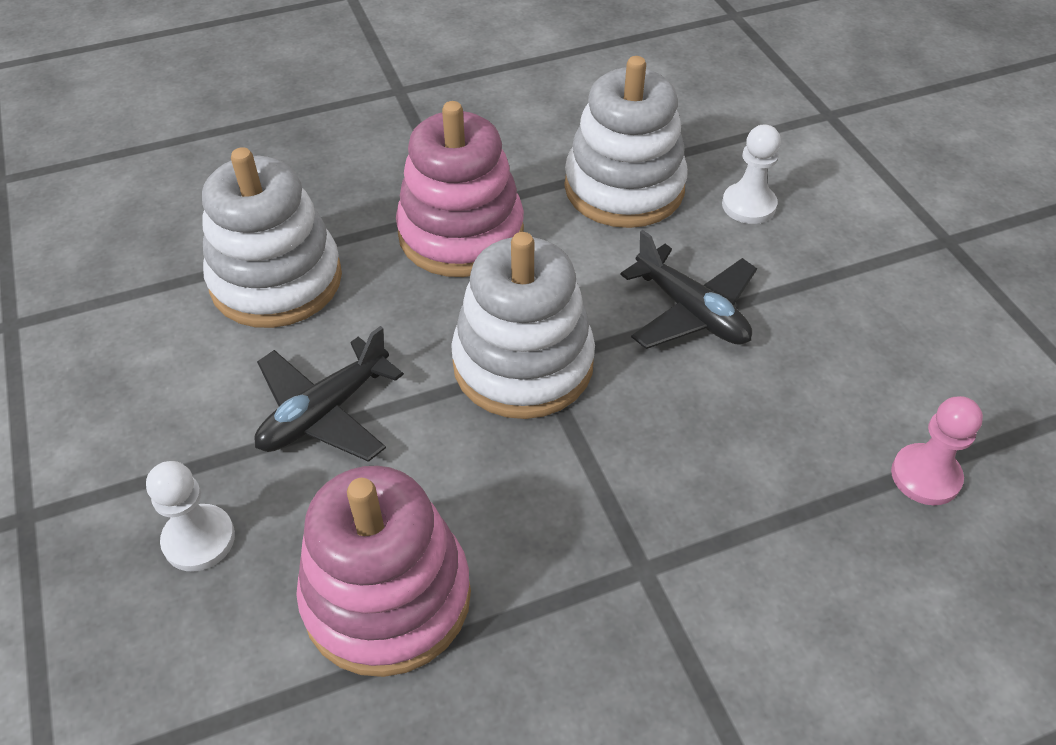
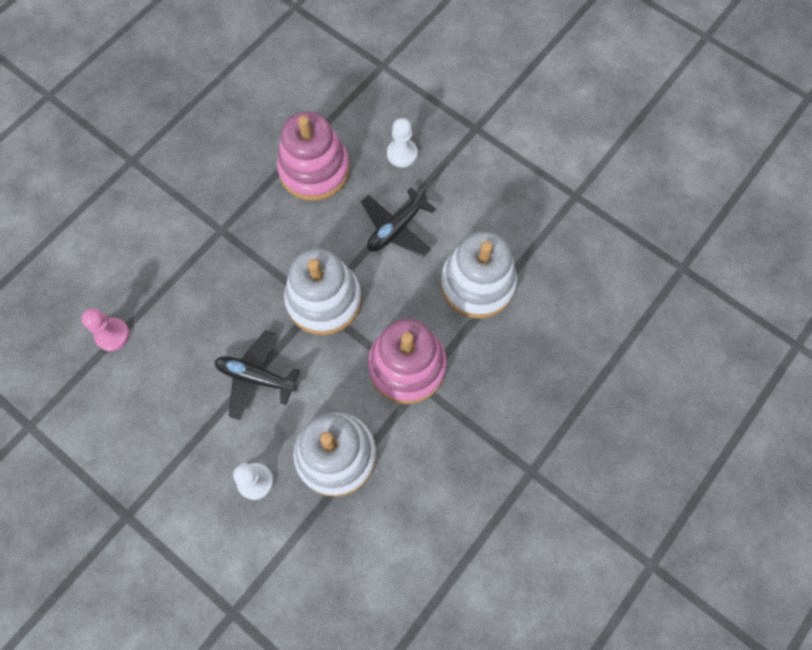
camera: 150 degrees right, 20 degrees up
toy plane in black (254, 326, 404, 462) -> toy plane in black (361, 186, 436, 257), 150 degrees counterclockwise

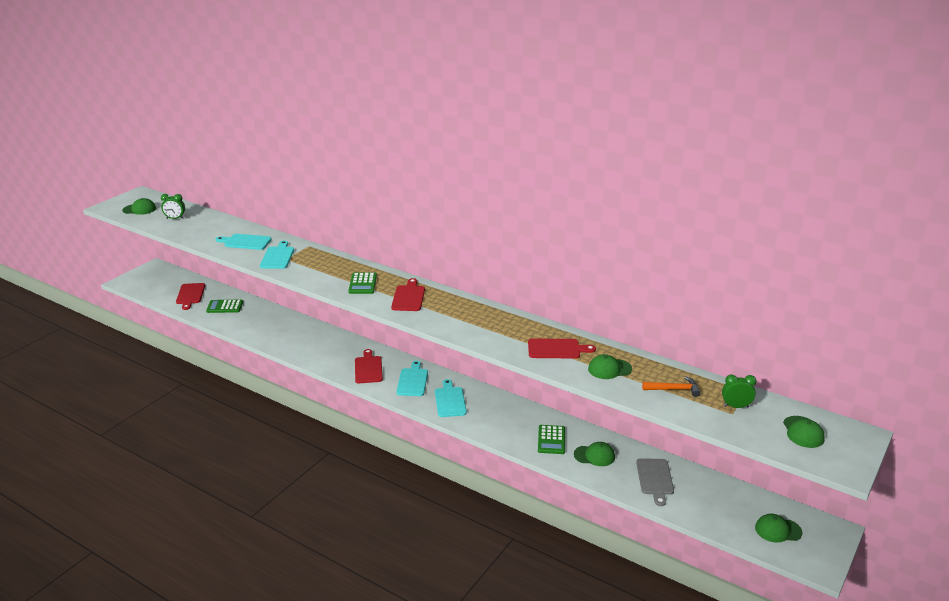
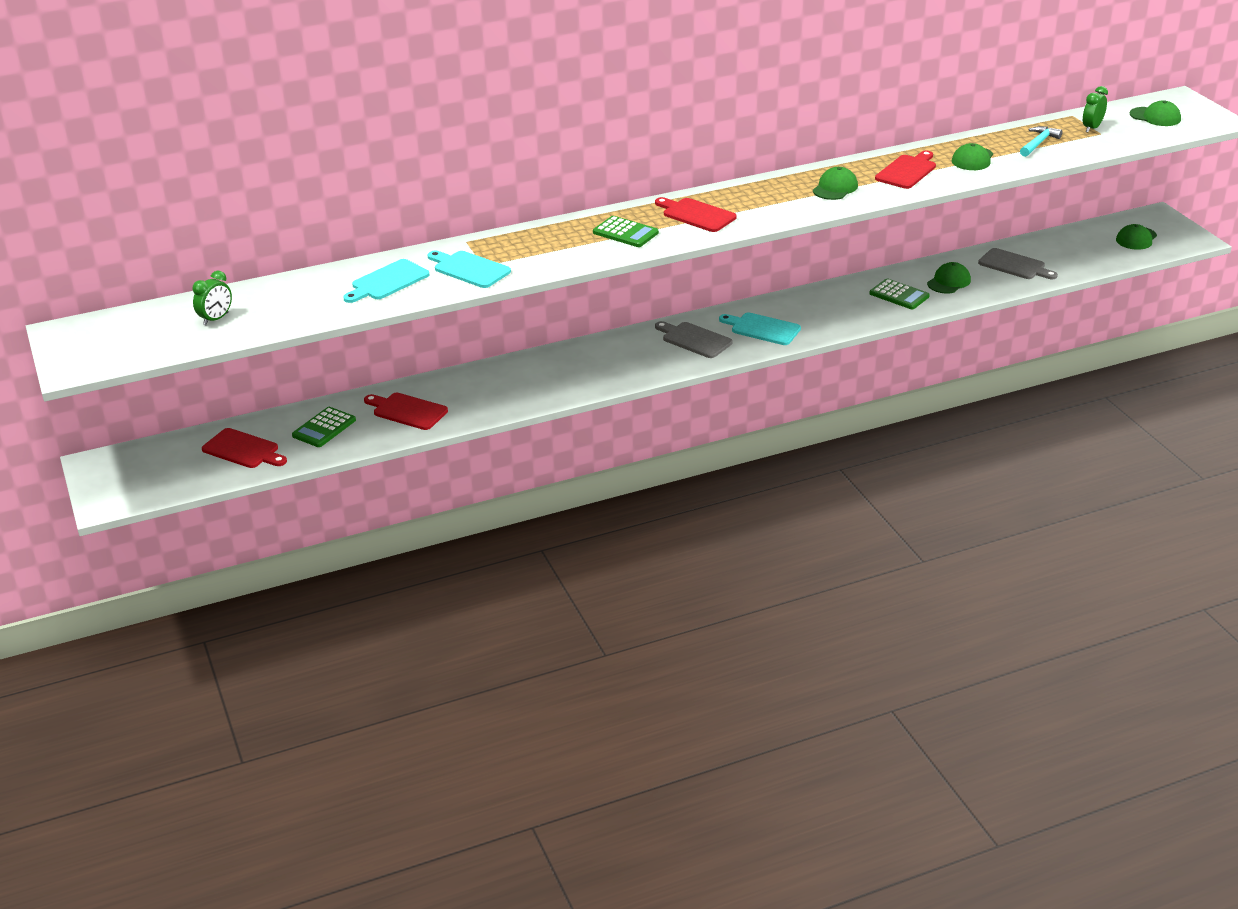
camera: 55 degrees left, 5 degrees up
cap in emerald (122, 198, 156, 215) -> cap in emerald (813, 167, 858, 200), relocated
cutting board in red (355, 349, 383, 383) -> cutting board in red (364, 393, 448, 430), relocated
cutting board in turquoise (396, 361, 428, 396) -> cutting board in grey (655, 321, 733, 358)
hammer in orange-coloured (642, 376, 701, 397) -> hammer in turquoise (1020, 126, 1062, 157)

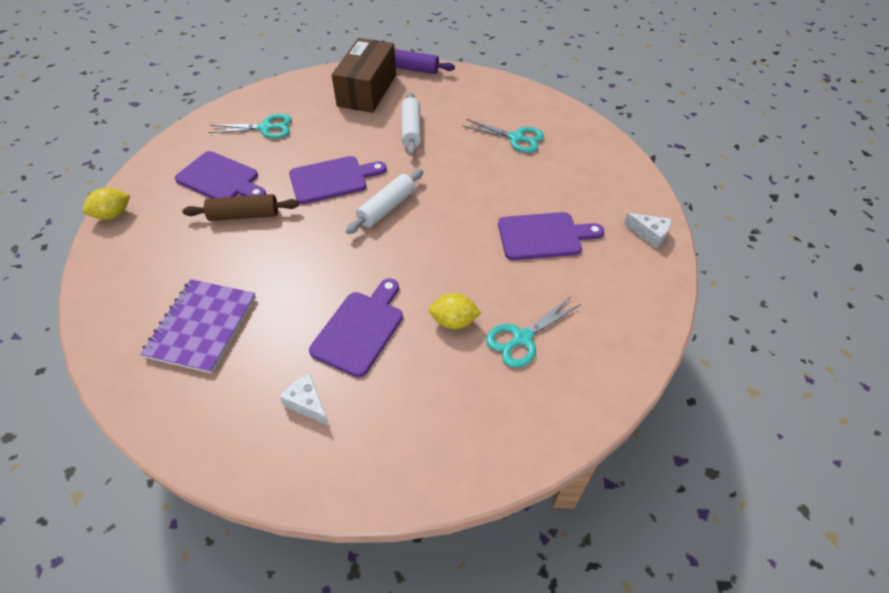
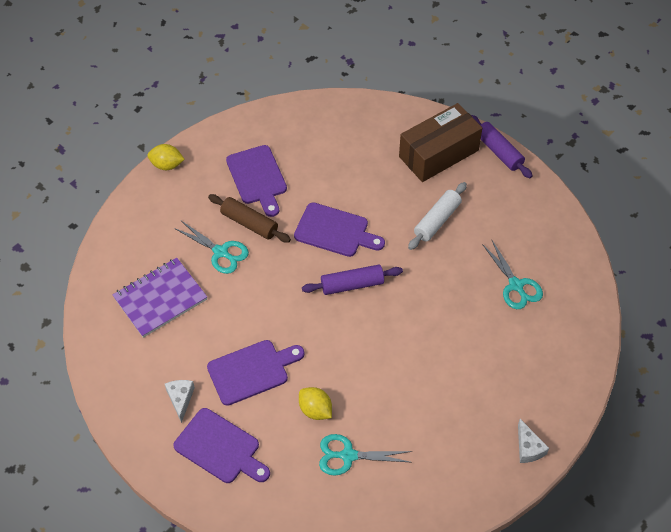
camera: 40 degrees right, 5 degrees up
scissors in turquoise (208, 114, 292, 139) -> scissors in turquoise (174, 221, 249, 274), relocated
dough roller in white (346, 169, 423, 234) -> dough roller in royal purple (302, 265, 403, 295)
cutting board in royal purple (498, 212, 604, 260) -> cutting board in royal purple (173, 408, 270, 483), relocated

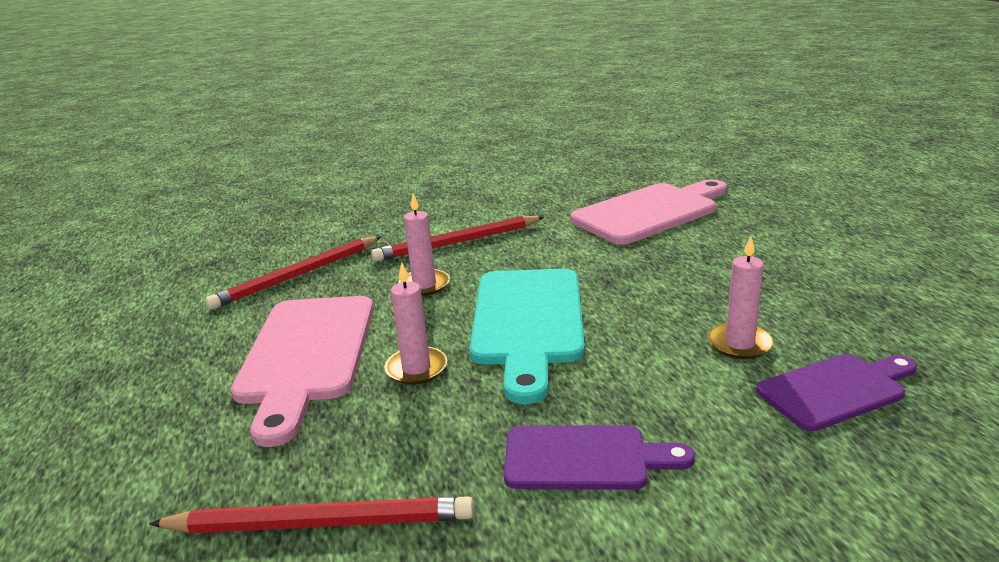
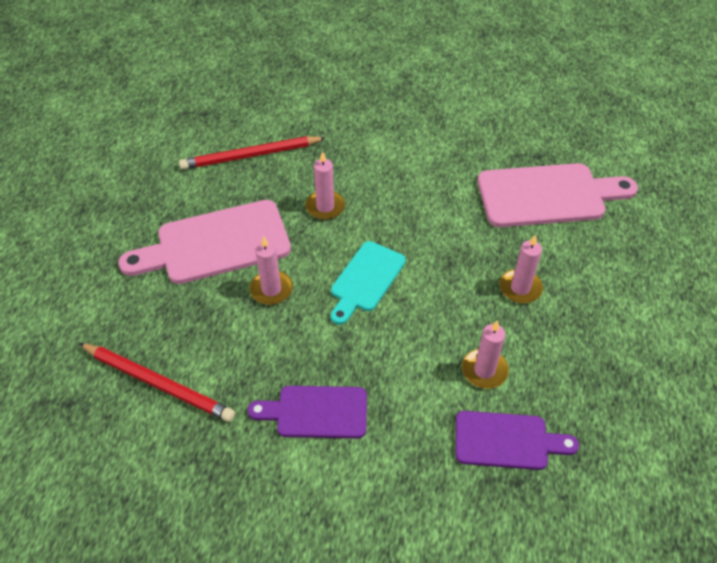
camera: 25 degrees right, 25 degrees up
cutting board in rosy (231, 296, 374, 447) -> cutting board in rosy (118, 200, 291, 284), 45 degrees clockwise
lead pencil in red (371, 216, 544, 262) -> none
cutting board in turquoise (470, 269, 585, 404) -> cutting board in turquoise (331, 241, 406, 325), x0.61
cutting board in royal purple (504, 425, 695, 490) -> cutting board in royal purple (248, 386, 367, 439), 150 degrees clockwise
none -> wax candle in rosy (499, 234, 543, 303)

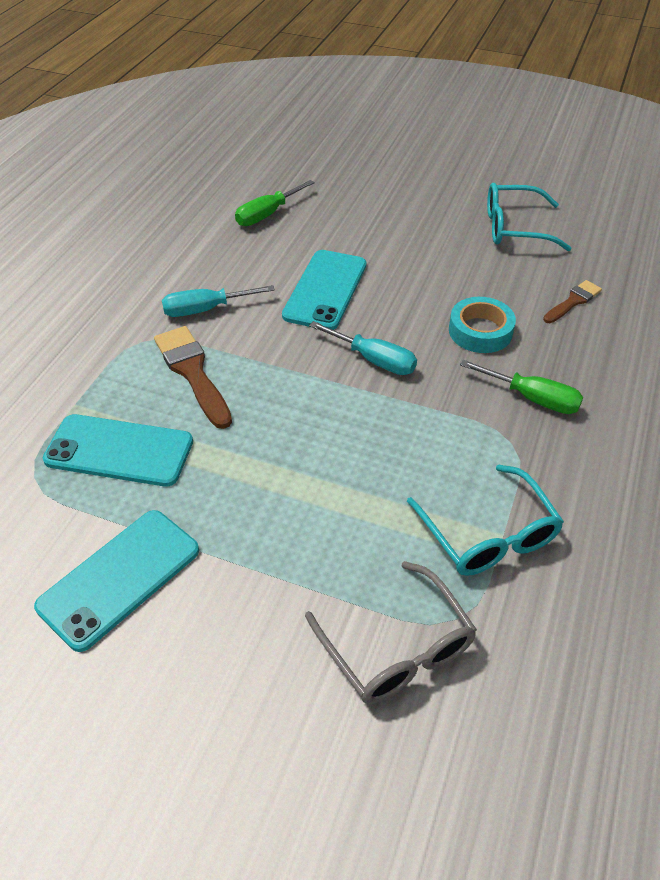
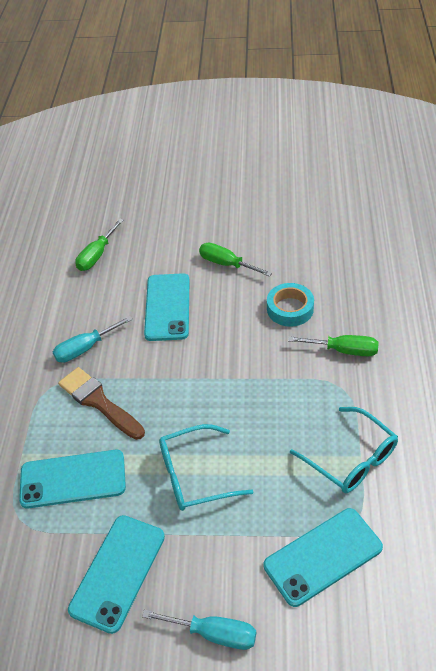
camera: 15 degrees left, 0 degrees up
glasses in grey (305, 561, 477, 704) -> mobile phone in turquoise (264, 508, 383, 607)
flat screwdriver in turquoise (309, 321, 417, 375) -> flat screwdriver in turquoise (142, 610, 256, 650), relocated
glasses in turquoise (487, 183, 572, 251) -> glasses in turquoise (159, 424, 254, 511), relocated
brush in brown (543, 280, 602, 323) -> none
none -> flat screwdriver in emerald (199, 243, 272, 277)

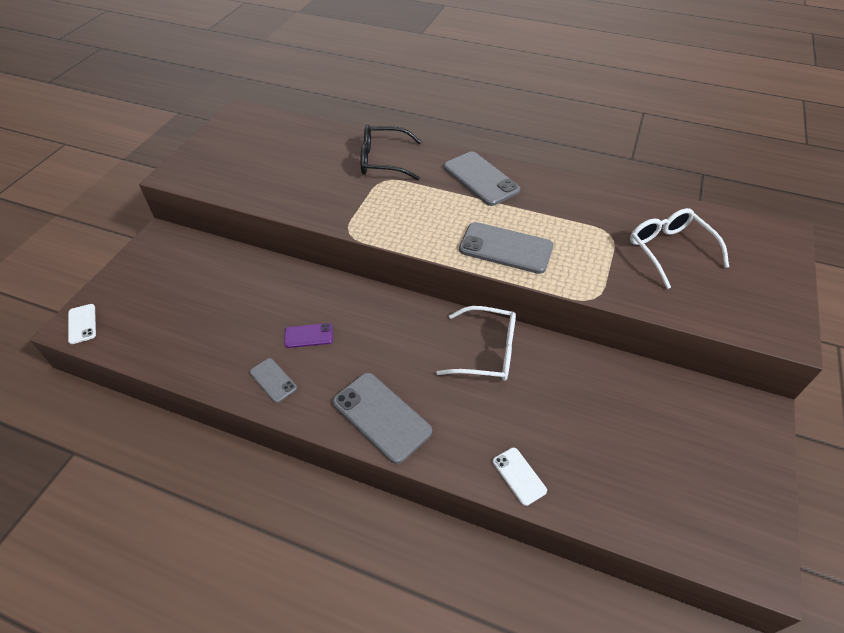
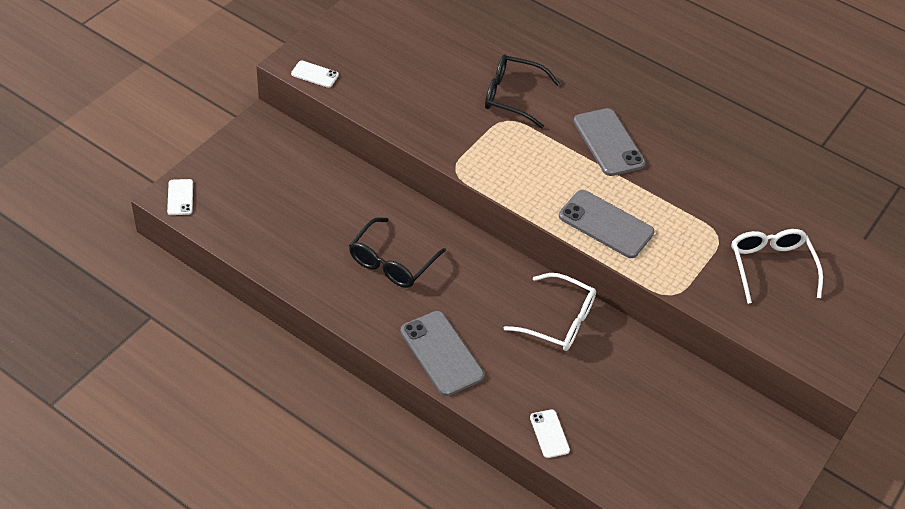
camera: 10 degrees right, 0 degrees up
mobile phone in grey (250, 358, 297, 403) -> none
mobile phone in royal purple (284, 323, 333, 348) -> glasses in black (349, 217, 446, 288)
none -> mobile phone in white (291, 61, 339, 88)

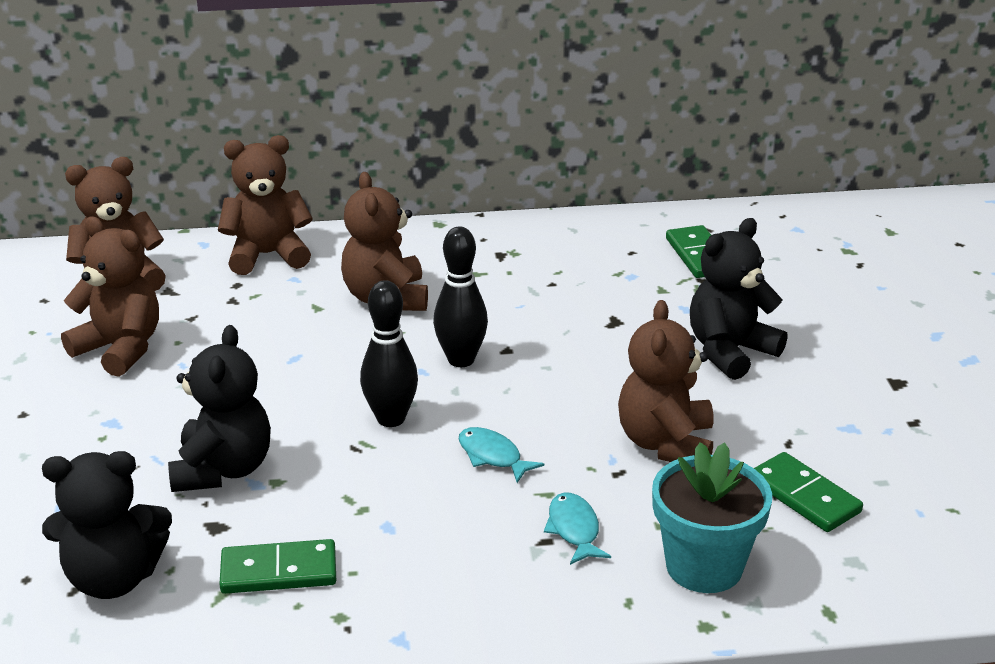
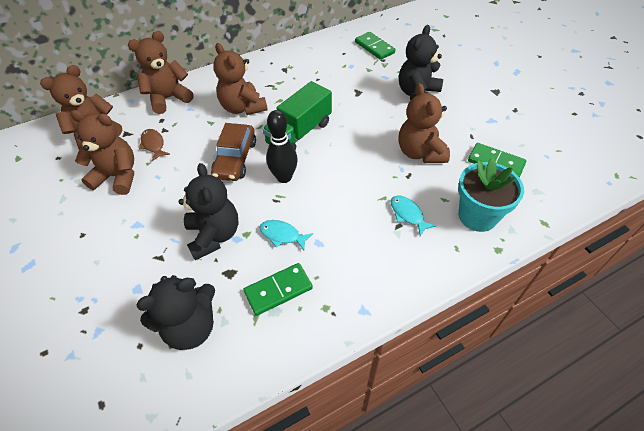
camera: 20 degrees left, 20 degrees up
skittle in black (433, 227, 488, 367) -> truck in emerald (262, 81, 332, 150)
toy fish in turquoise (459, 427, 544, 483) -> toy fish in turquoise (260, 220, 313, 250), relocated
none -> toy fish in brown (139, 129, 170, 161)
none -> car in brown (211, 123, 256, 181)

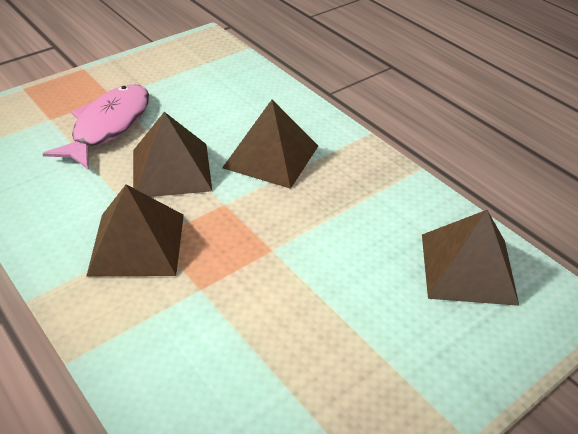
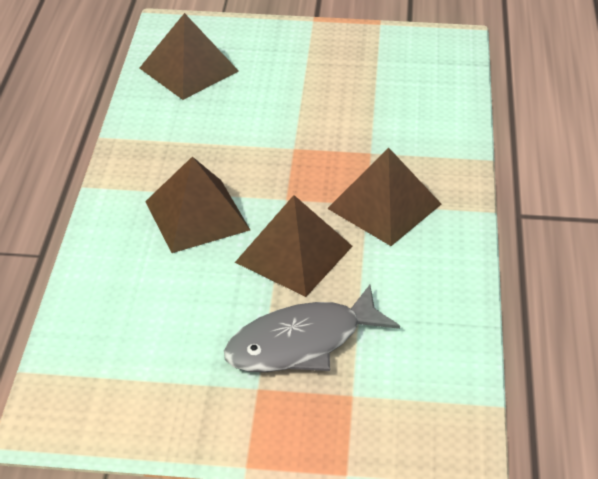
camera: 135 degrees left, 0 degrees up
toy fish in rosy (42, 84, 149, 169) -> toy fish in grey (224, 285, 400, 372)

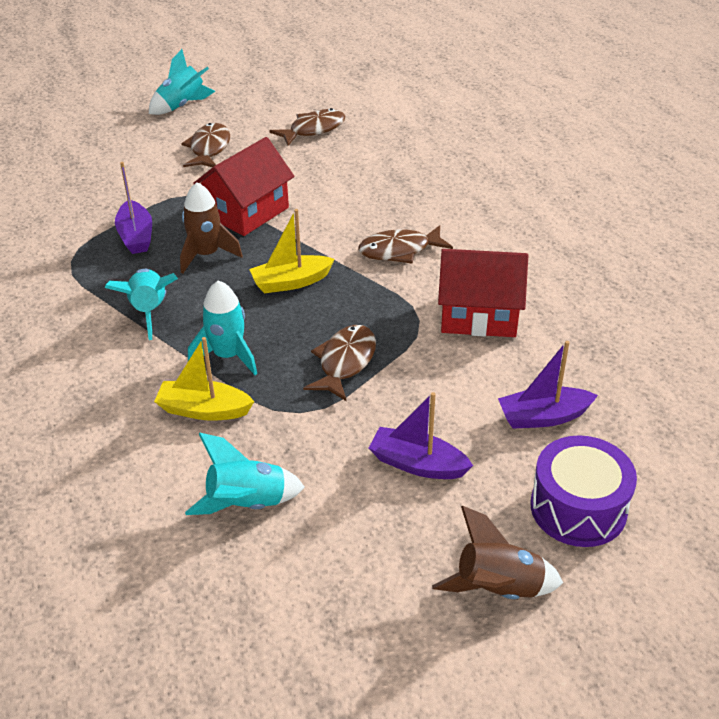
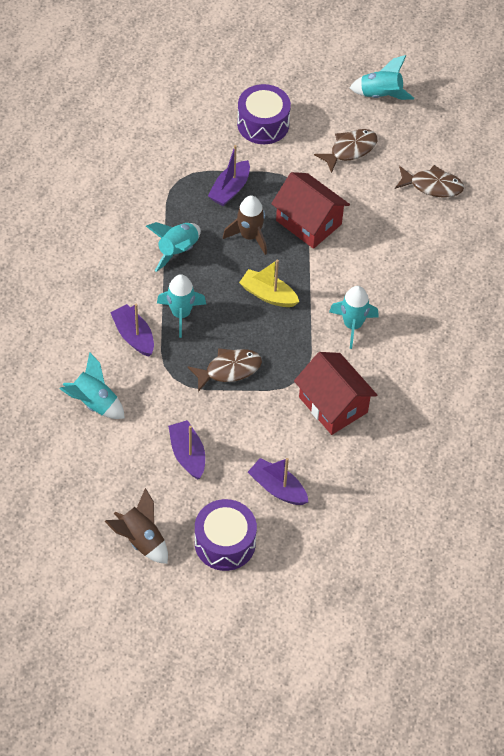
camera: 45 degrees right, 15 degrees up
sailboat in yellow (154, 337, 255, 421) -> sailboat in royal purple (110, 304, 154, 357)
house in red (193, 137, 294, 236) -> house in red (271, 172, 350, 249), 45 degrees clockwise
toy fish in brown (358, 225, 453, 264) -> spaceship in turquoise (329, 286, 379, 349)
none -> toy drum in royal purple (237, 84, 291, 144)

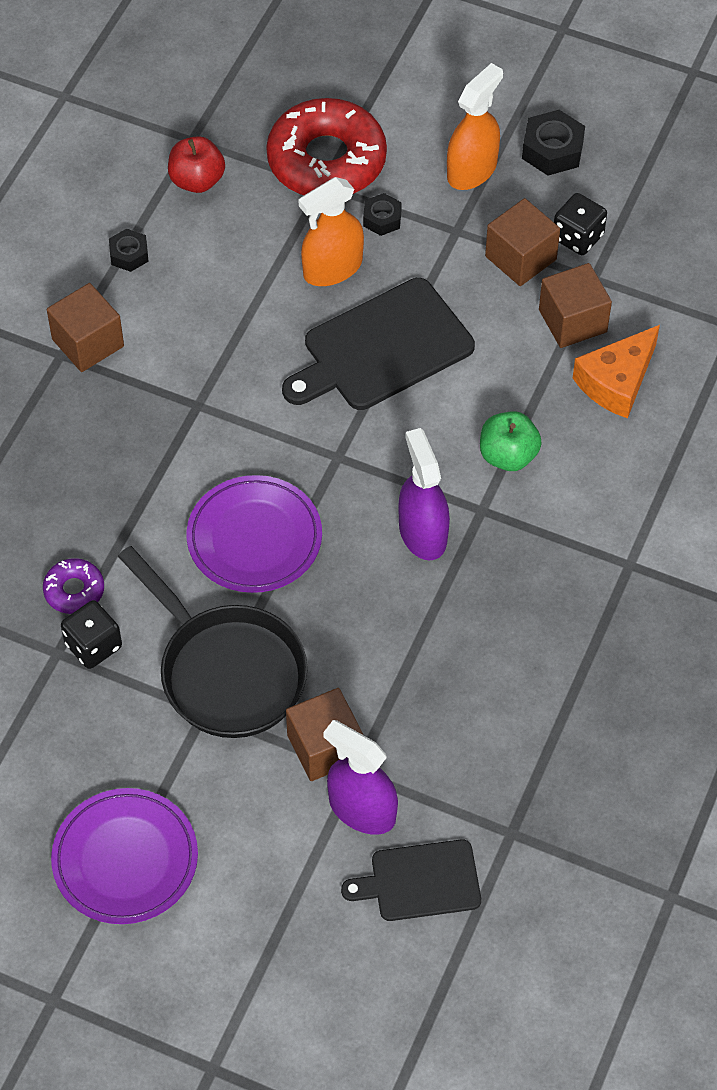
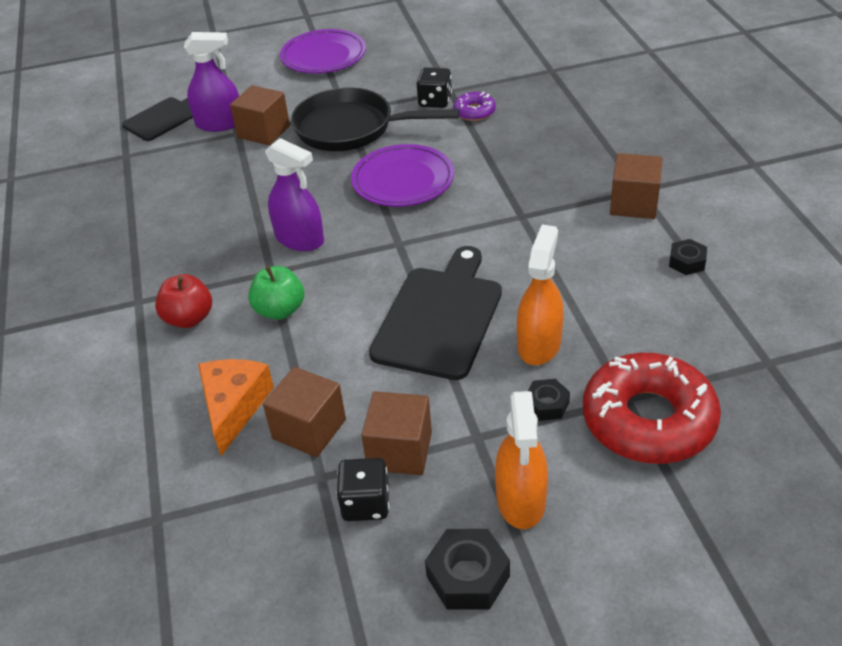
camera: 145 degrees right, 15 degrees down
apple in red (168, 136, 225, 193) -> apple in red (155, 274, 212, 328), relocated

